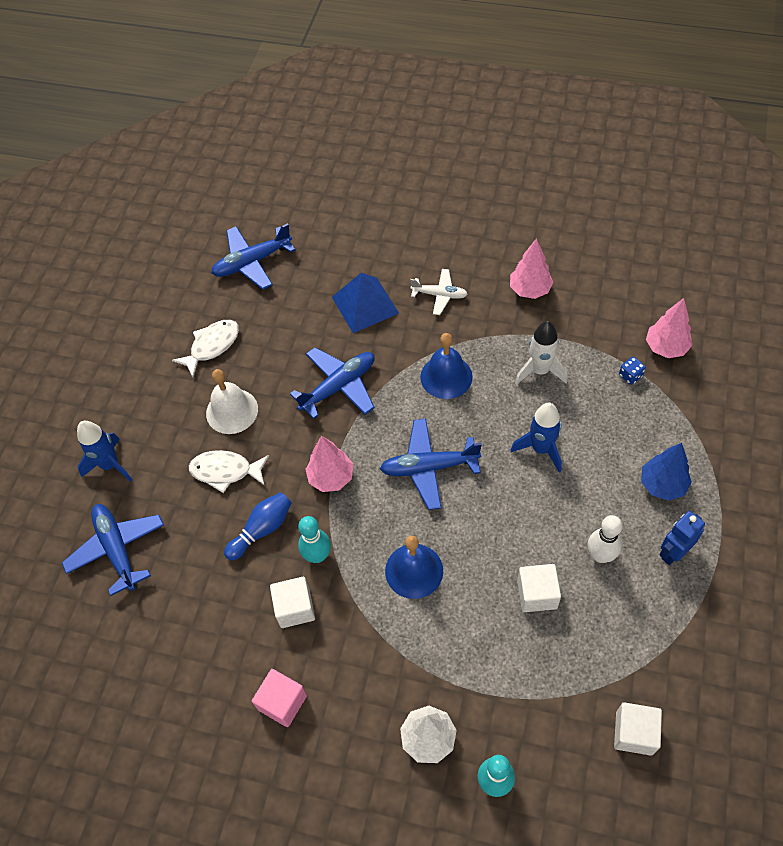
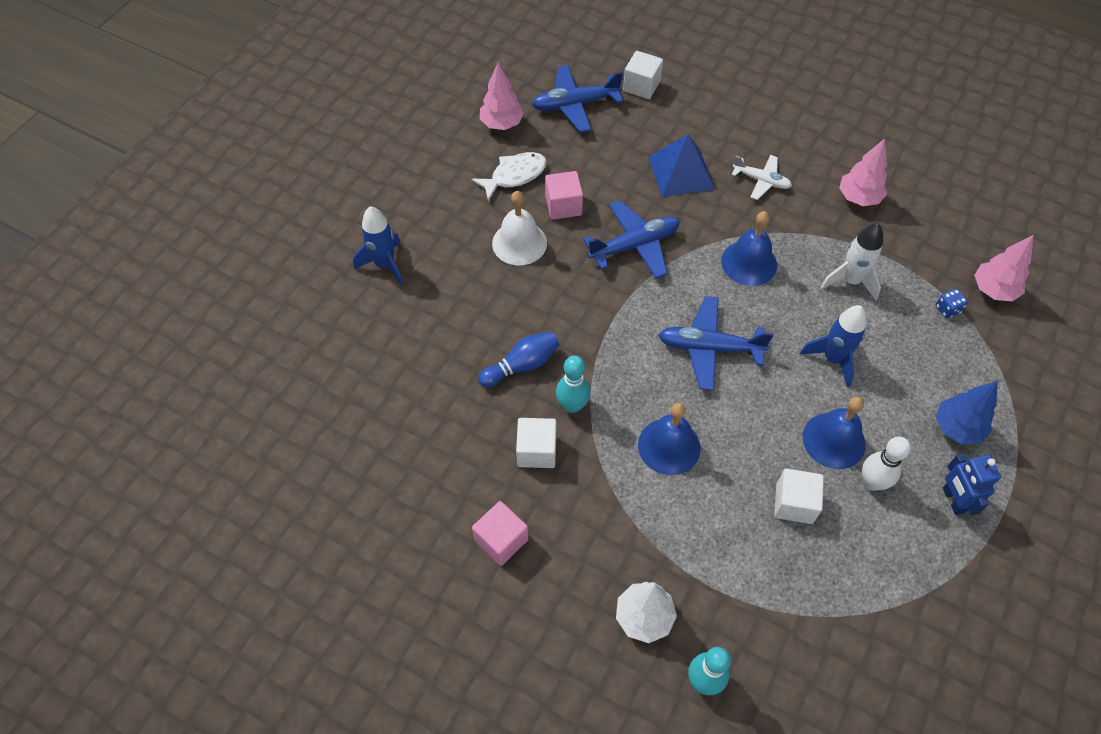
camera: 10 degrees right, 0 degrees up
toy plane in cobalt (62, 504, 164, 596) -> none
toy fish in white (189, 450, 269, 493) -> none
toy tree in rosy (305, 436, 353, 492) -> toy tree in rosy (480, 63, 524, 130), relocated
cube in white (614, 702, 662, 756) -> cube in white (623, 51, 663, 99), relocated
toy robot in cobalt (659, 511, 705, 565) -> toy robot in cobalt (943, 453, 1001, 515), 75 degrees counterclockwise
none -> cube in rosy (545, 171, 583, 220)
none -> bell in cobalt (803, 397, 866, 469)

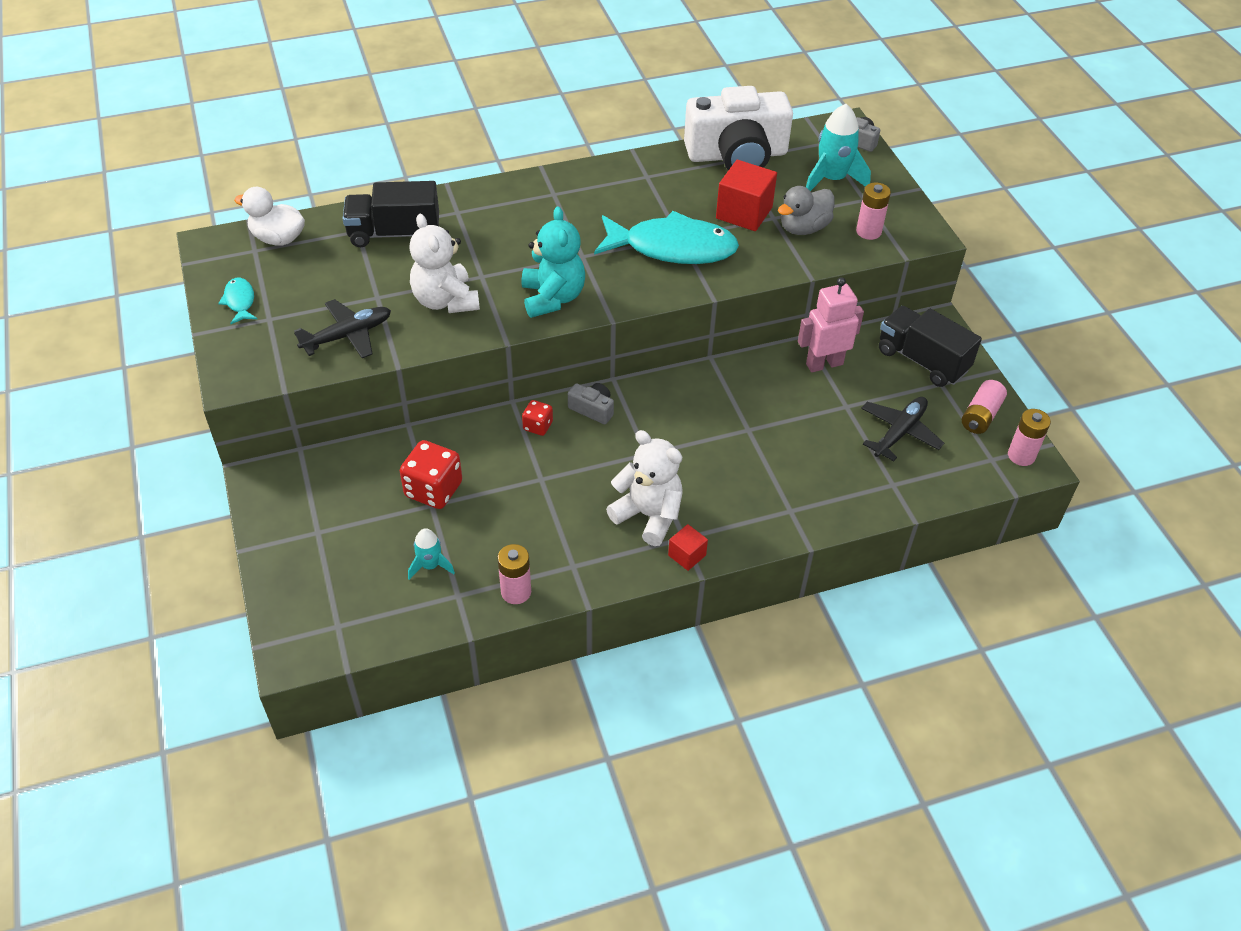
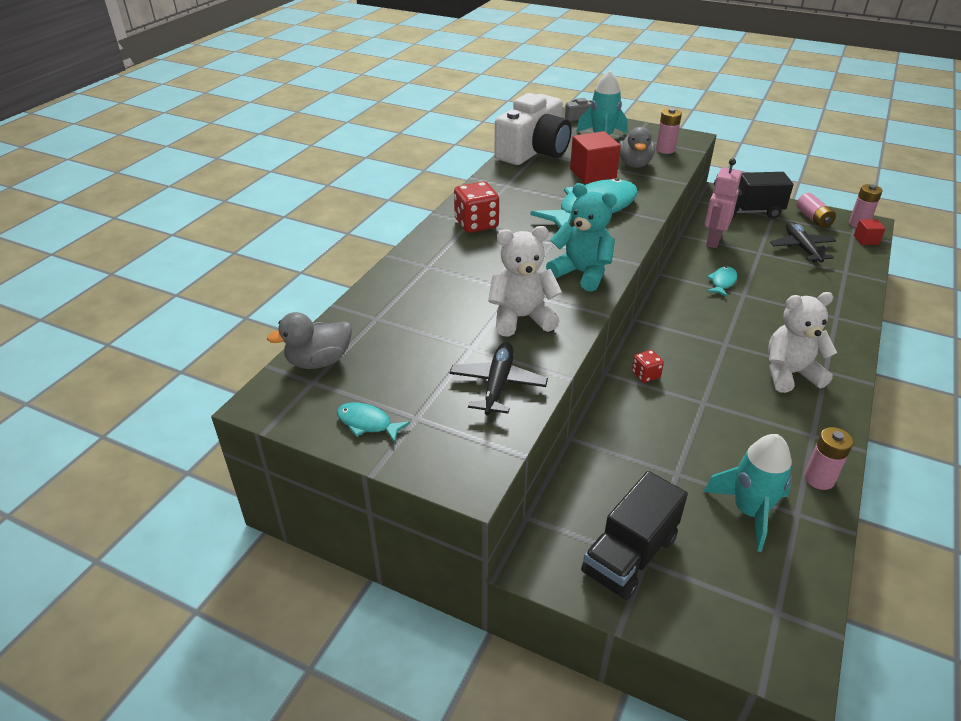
camera: 45 degrees left, 10 degrees down
rubber duck in white (234, 187, 305, 245) -> rubber duck in grey (267, 312, 352, 369)
truck in black (343, 181, 439, 247) -> truck in black (581, 471, 688, 600), relocated
die in red (400, 440, 462, 509) -> die in red (454, 182, 499, 233), relocated
spaceship in turquoise (408, 528, 455, 580) -> spaceship in turquoise (704, 434, 792, 552), x1.78
teddy in white (409, 214, 480, 313) -> teddy in white (488, 226, 562, 337), 150 degrees clockwise
photo camera in grey (568, 383, 614, 424) -> none
cube in red (668, 524, 708, 571) -> cube in red (854, 219, 886, 245), relocated
none -> toy fish in turquoise (706, 266, 737, 297)

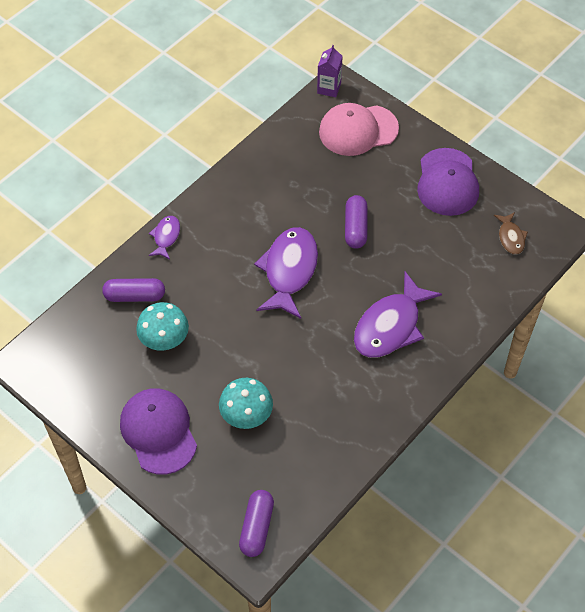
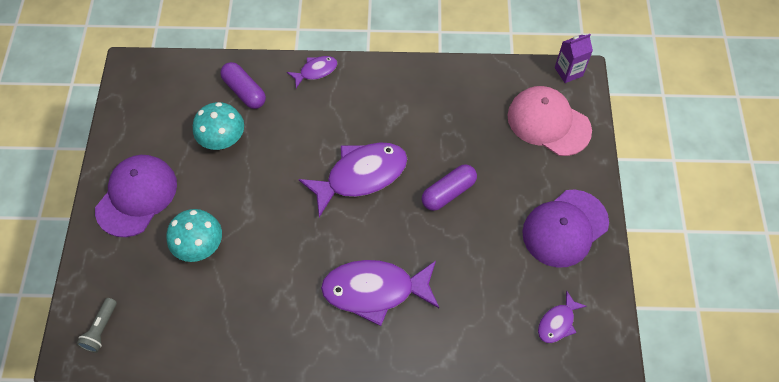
camera: 50 degrees right, 5 degrees up
pill in royal purple (239, 490, 274, 557) -> pocket torch in grey (77, 298, 117, 353)
toy fish in brown (494, 212, 528, 255) -> toy fish in royal purple (538, 290, 587, 343)

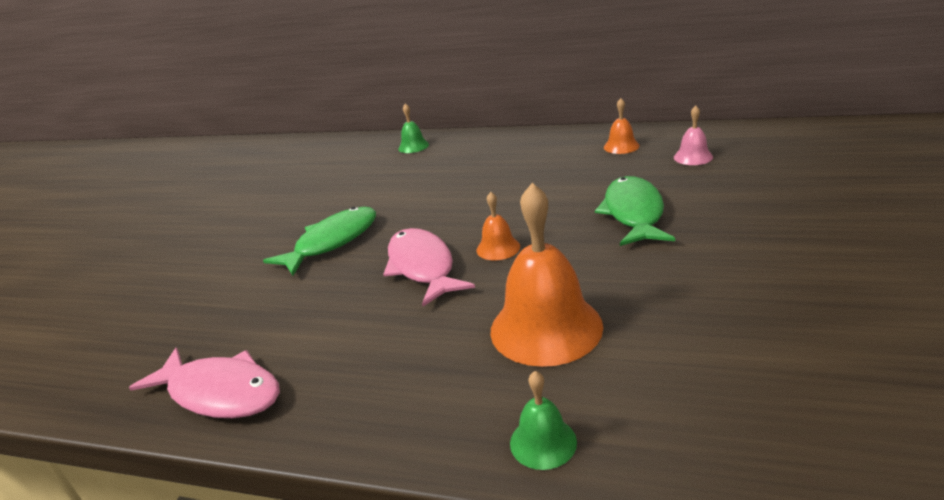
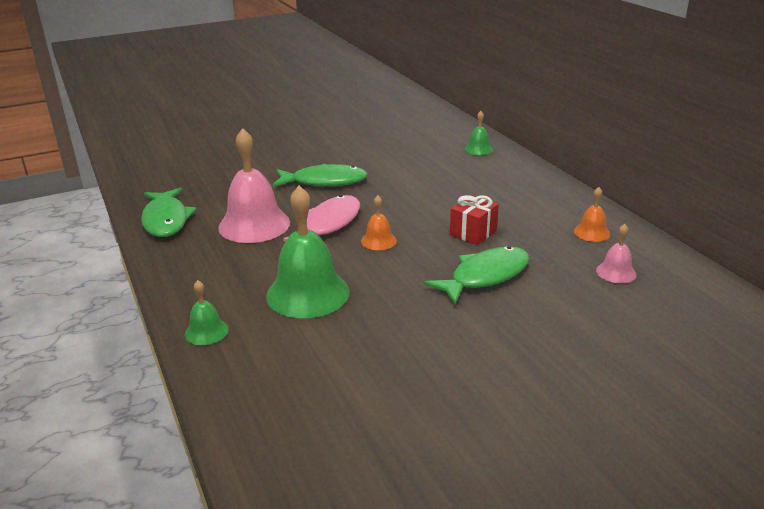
camera: 45 degrees right, 0 degrees up
toy fish in rosy (129, 348, 280, 418) -> toy fish in emerald (141, 188, 196, 237)
bell in orange-coloured (490, 183, 603, 367) -> bell in emerald (266, 186, 350, 318)
none -> bell in rosy (218, 128, 290, 243)
none -> present in red (450, 195, 499, 245)

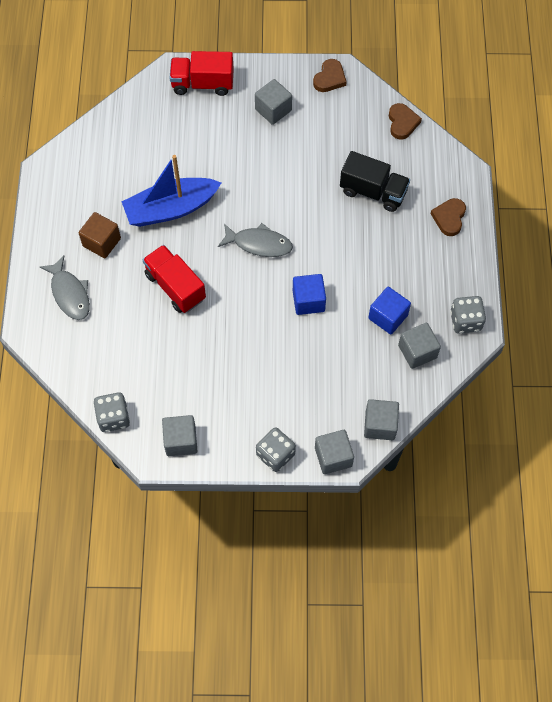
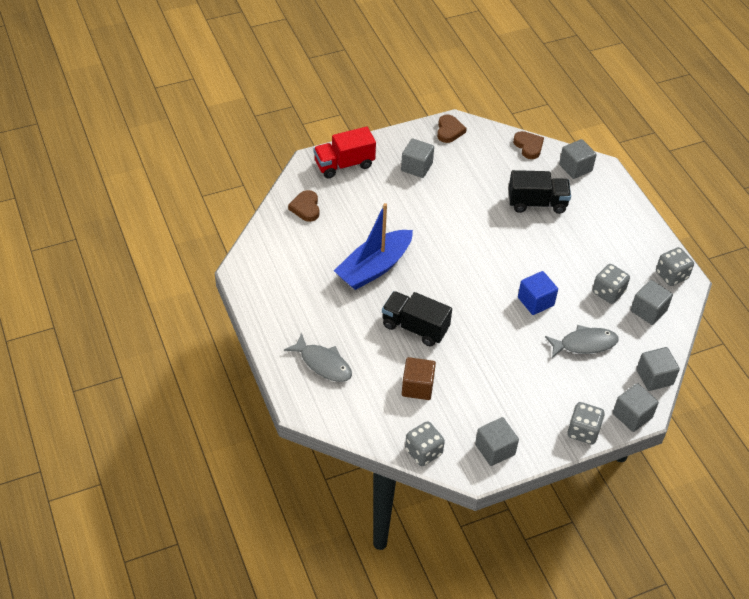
camera: 25 degrees left, 15 degrees down
cube in brown (79, 212, 121, 258) -> cube in brown (402, 357, 436, 400), relocated
truck in red (143, 245, 206, 313) -> truck in black (382, 291, 452, 346)
toy fish in grey (218, 223, 293, 257) -> toy fish in grey (545, 325, 619, 358), relocated
cube in cobalt (368, 287, 411, 334) -> die in grey (592, 264, 630, 304)
heart shape in brown (431, 198, 466, 236) -> heart shape in brown (288, 190, 319, 222), relocated
none -> cube in grey (559, 139, 597, 179)

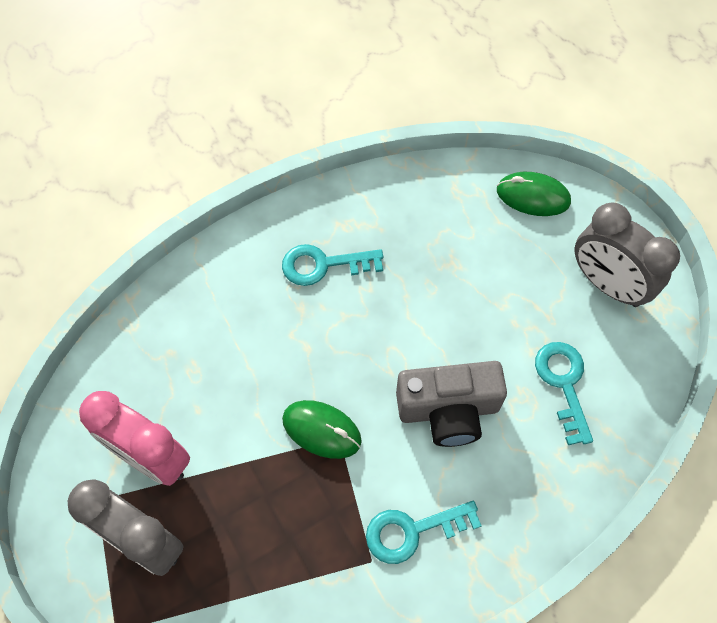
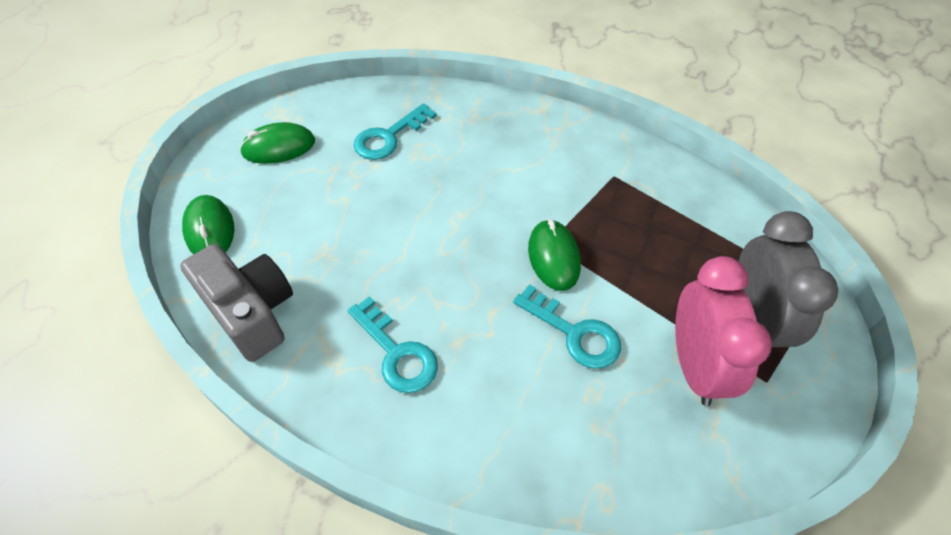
camera: 125 degrees left, 10 degrees down
key in turquoise (366, 501, 482, 564) -> key in turquoise (513, 284, 621, 369), relocated
photo camera in grey (396, 361, 507, 447) -> photo camera in grey (180, 244, 293, 362), relocated
alarm clock in grey (575, 203, 680, 307) -> PC mouse in emerald (240, 122, 315, 164)

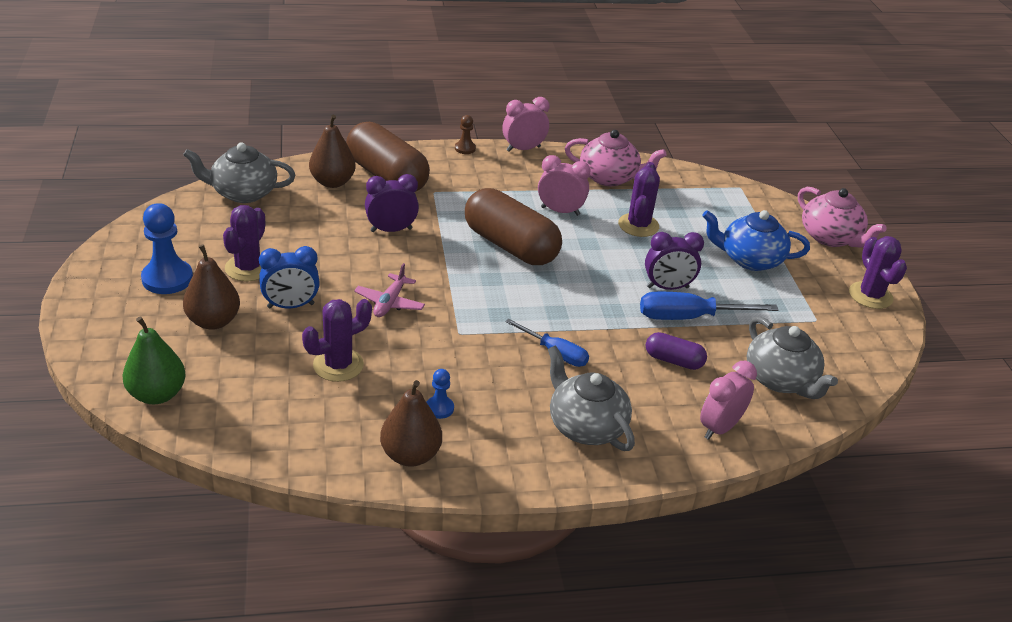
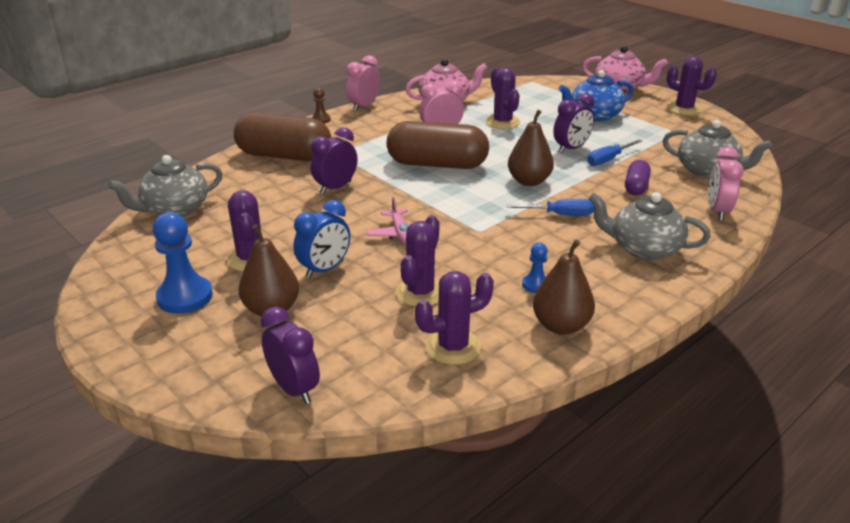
camera: 30 degrees left, 5 degrees down
toy pear in emerald (122, 316, 186, 404) -> alarm clock in royal purple (260, 307, 320, 404)
toy pear in brown (309, 115, 356, 188) -> toy pear in brown (508, 110, 554, 186), relocated
flat screwdriver in cobalt (640, 292, 778, 320) -> flat screwdriver in cobalt (587, 139, 642, 166), x0.66
pill in royal purple (646, 332, 707, 370) -> pill in royal purple (625, 160, 651, 195), 60 degrees counterclockwise
none -> cactus in royal purple (415, 271, 494, 365)

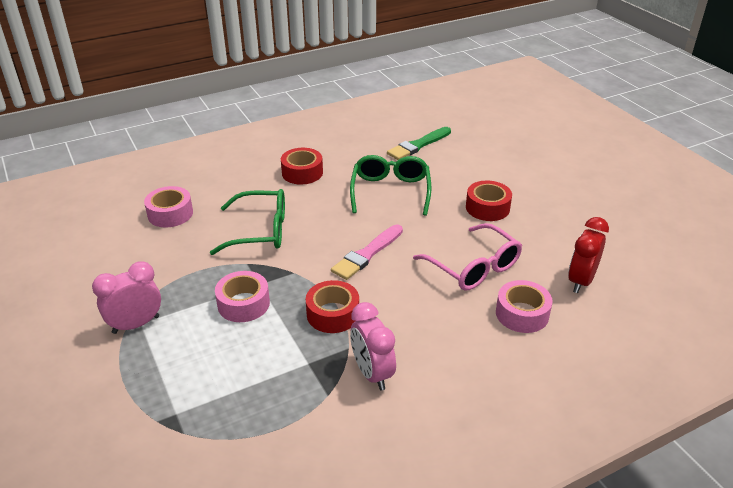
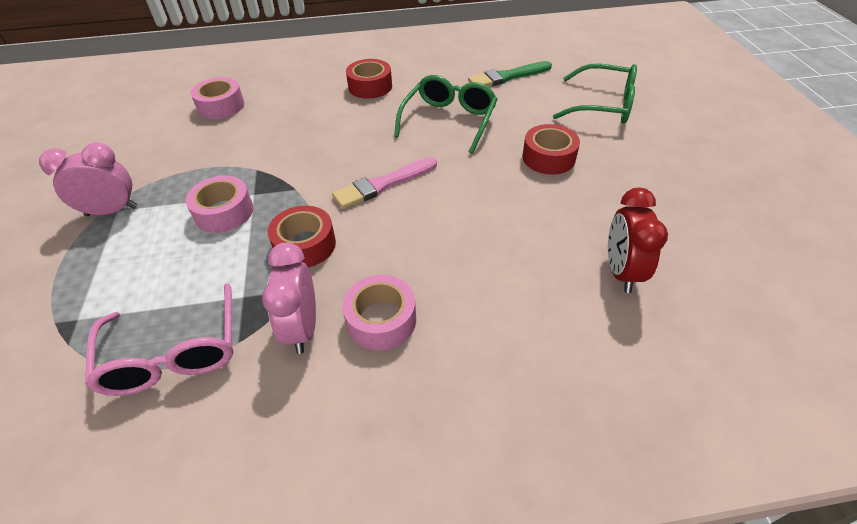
camera: 20 degrees right, 10 degrees up
glasses in emerald (210, 189, 285, 255) -> glasses in emerald (553, 64, 637, 124), relocated
glasses in rosy (413, 223, 522, 291) -> glasses in rosy (85, 283, 233, 396), relocated
tape in rosy (496, 280, 553, 333) -> tape in rosy (342, 275, 416, 350), relocated
alarm clock in red (568, 217, 609, 293) -> alarm clock in red (608, 187, 668, 293), 45 degrees counterclockwise

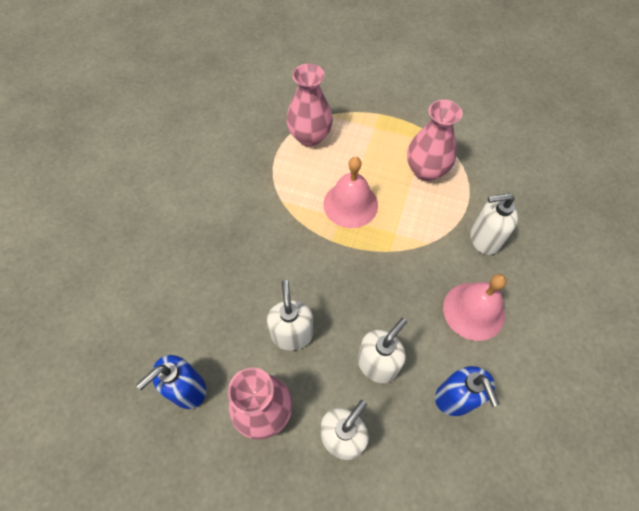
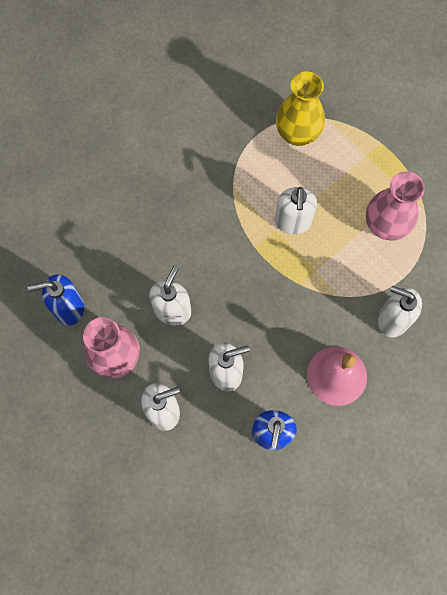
camera: 30 degrees right, 10 degrees up
vase in rosy (286, 64, 333, 147) -> vase in yellow (276, 71, 325, 146)
bell in rosy (323, 157, 378, 228) -> pump bottle in white (275, 187, 317, 234)

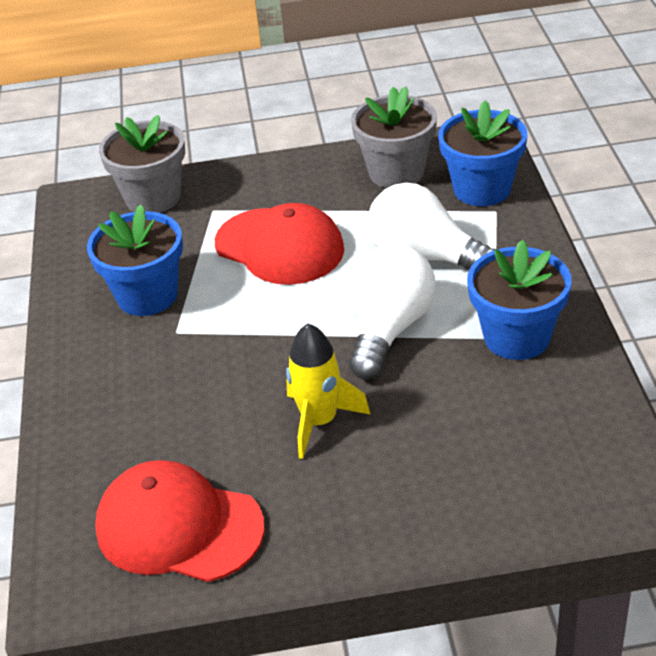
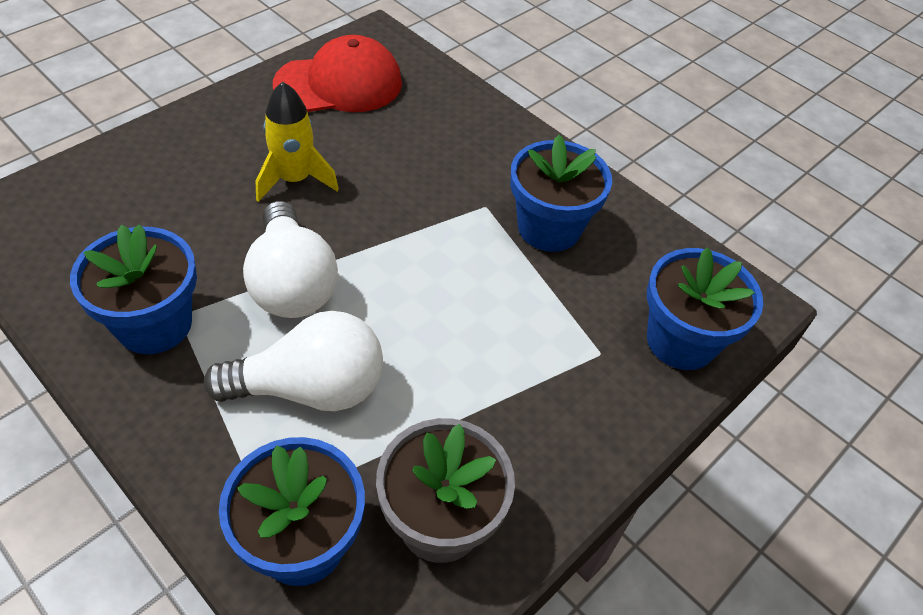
camera: 135 degrees right, 10 degrees up
plant pot in grey (99, 115, 185, 213) -> plant pot in cobalt (647, 248, 763, 370)
cap in red (215, 203, 344, 285) -> none

